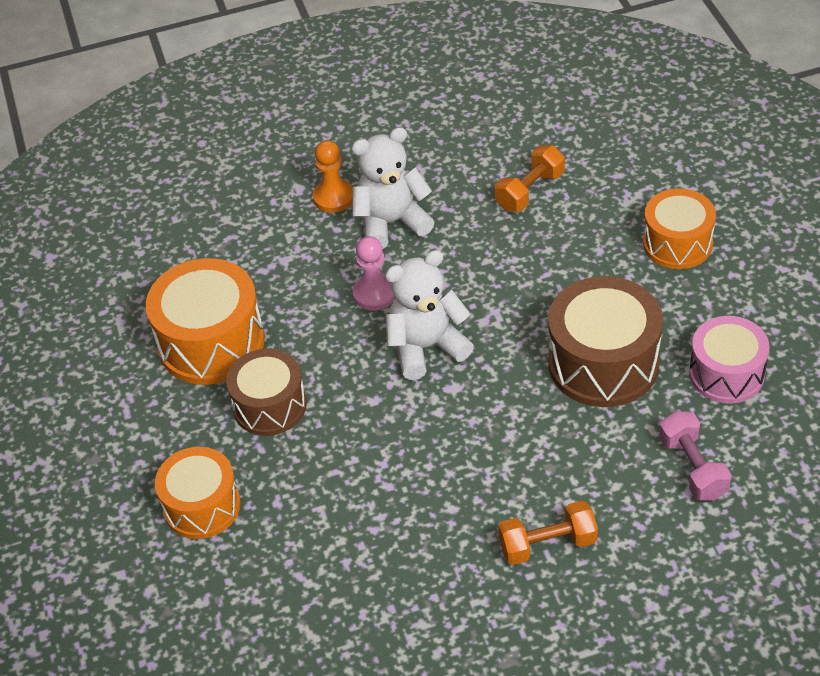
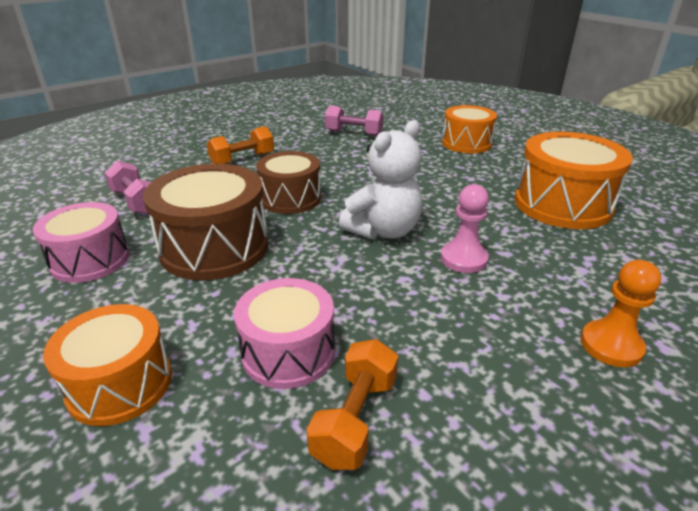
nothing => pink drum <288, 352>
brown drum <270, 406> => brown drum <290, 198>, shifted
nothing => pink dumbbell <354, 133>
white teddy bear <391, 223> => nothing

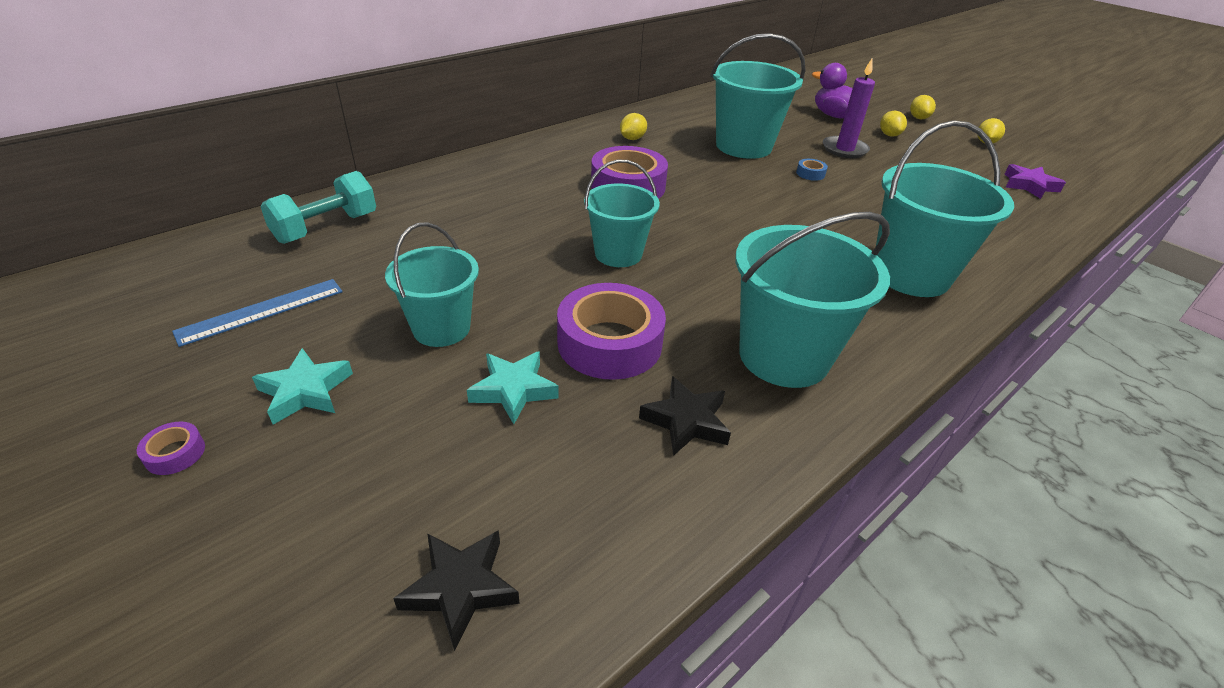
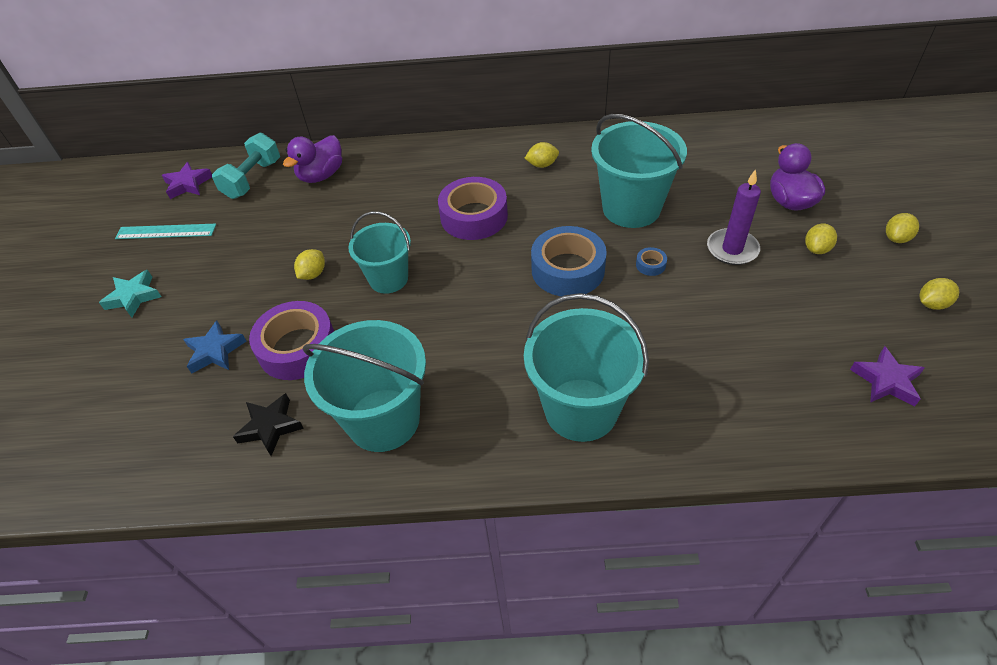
blue ruler <261, 311> => turquoise ruler <166, 232>
nothing => purple star <188, 184>
turquoise star <514, 390> => blue star <215, 351>
turquoise dumbbell <326, 228> => turquoise dumbbell <252, 179>, 60 degrees counterclockwise
nothing => purple duck <321, 175>
nothing => yellow lemon <313, 274>
nothing => blue tape <568, 269>
purple tape <175, 453> => nothing
turquoise bucket <441, 328> => nothing
black star <460, 588> => nothing

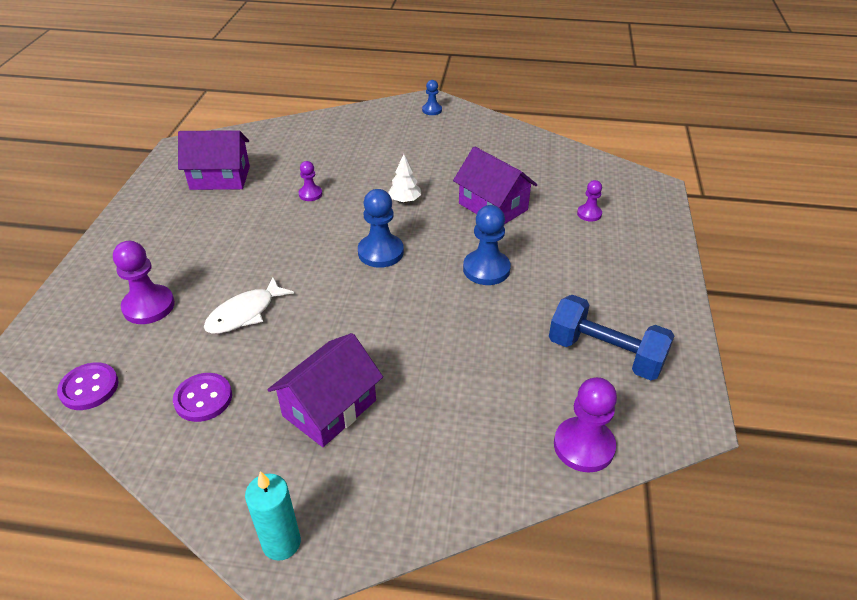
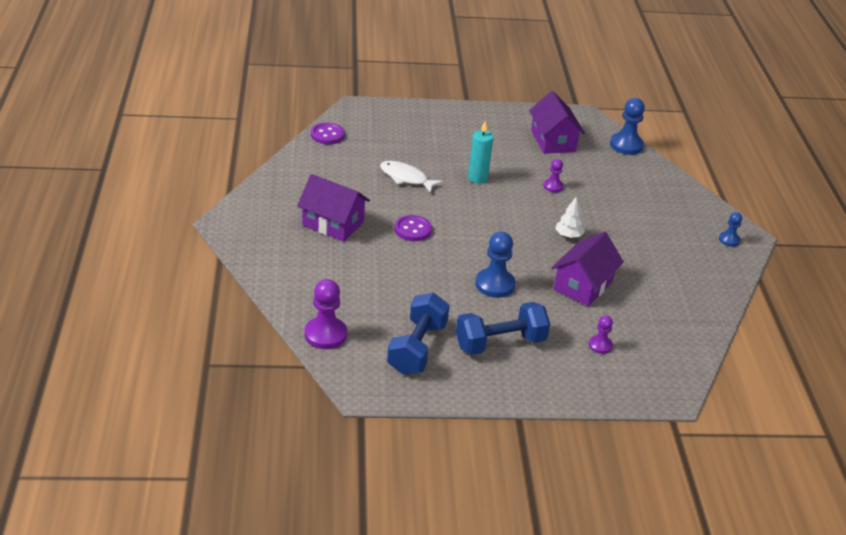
purple button <203, 398> => purple button <412, 229>, shifted
nothing => blue dumbbell <500, 343>
turquoise candle <281, 543> => turquoise candle <477, 178>, shifted
blue pawn <380, 252> => blue pawn <626, 145>, shifted
purple pawn <148, 306> => nothing

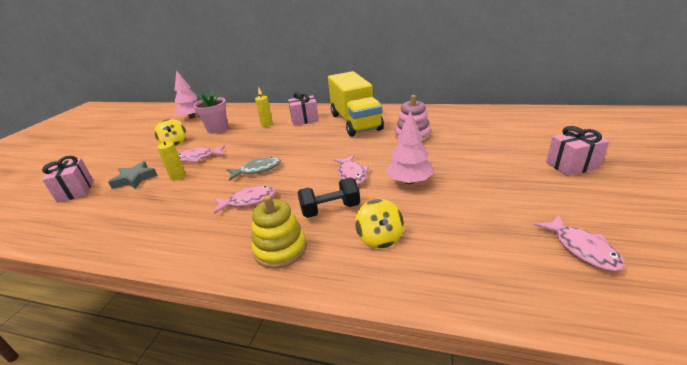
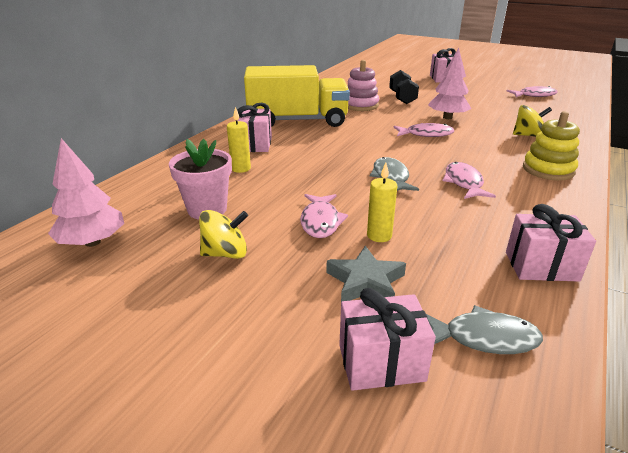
black dumbbell <330, 209> => black dumbbell <402, 98>, shifted
nothing => grey fish <484, 338>
nothing => pink gift <541, 266>

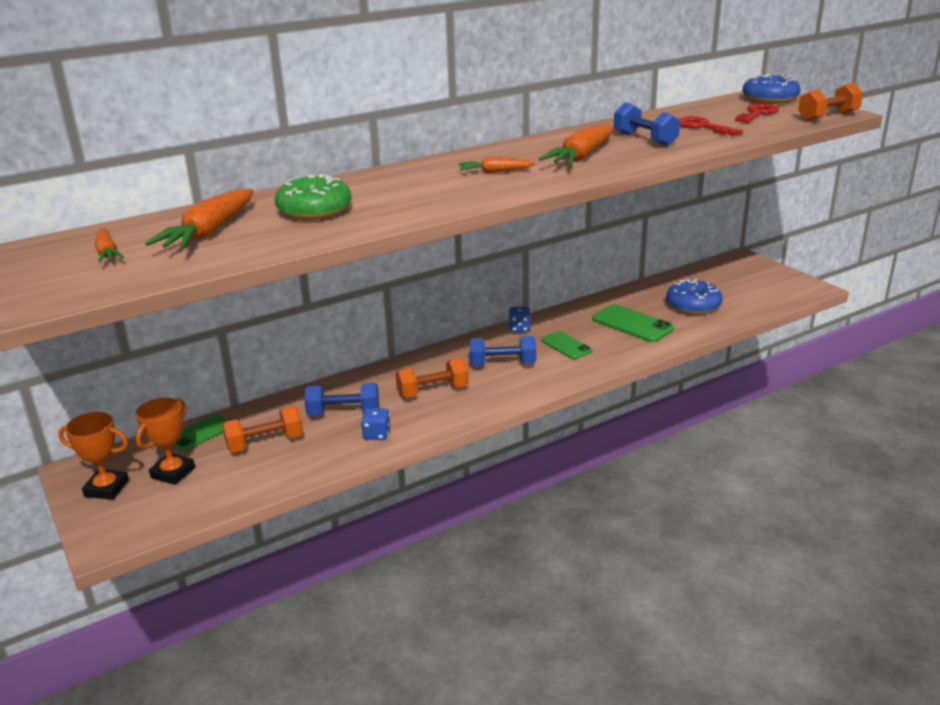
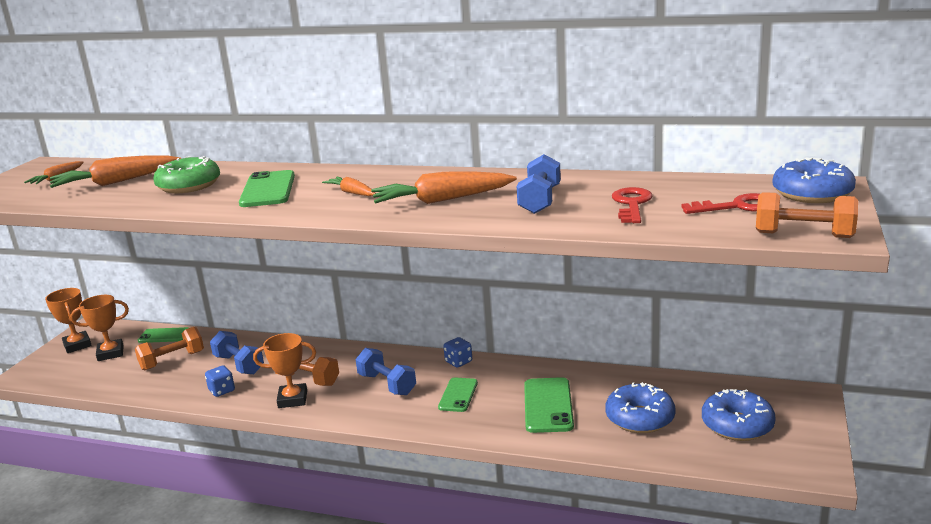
orange dumbbell <265, 443> => orange dumbbell <172, 360>, 60 degrees counterclockwise
nothing => green phone <268, 190>
nothing => orange trophy <292, 399>
nothing => blue donut <737, 425>

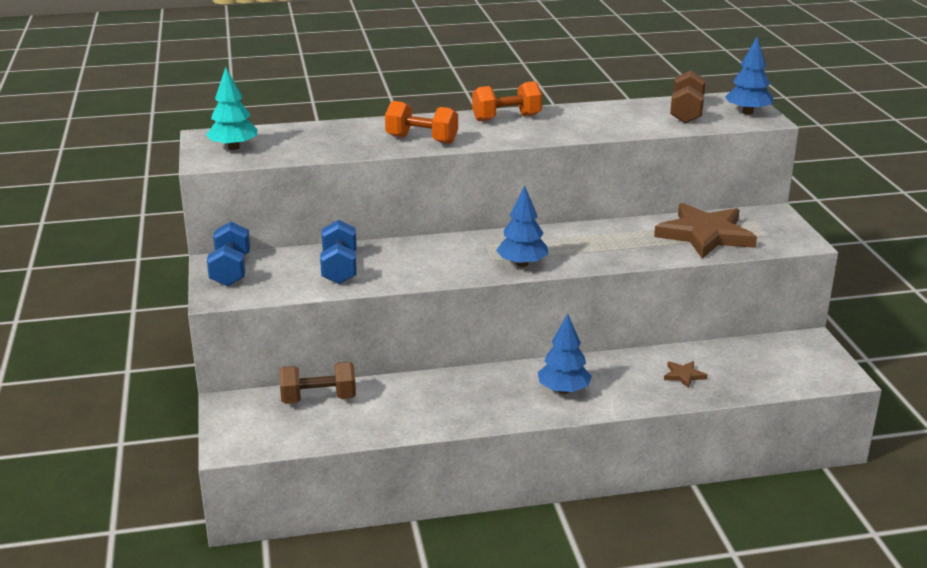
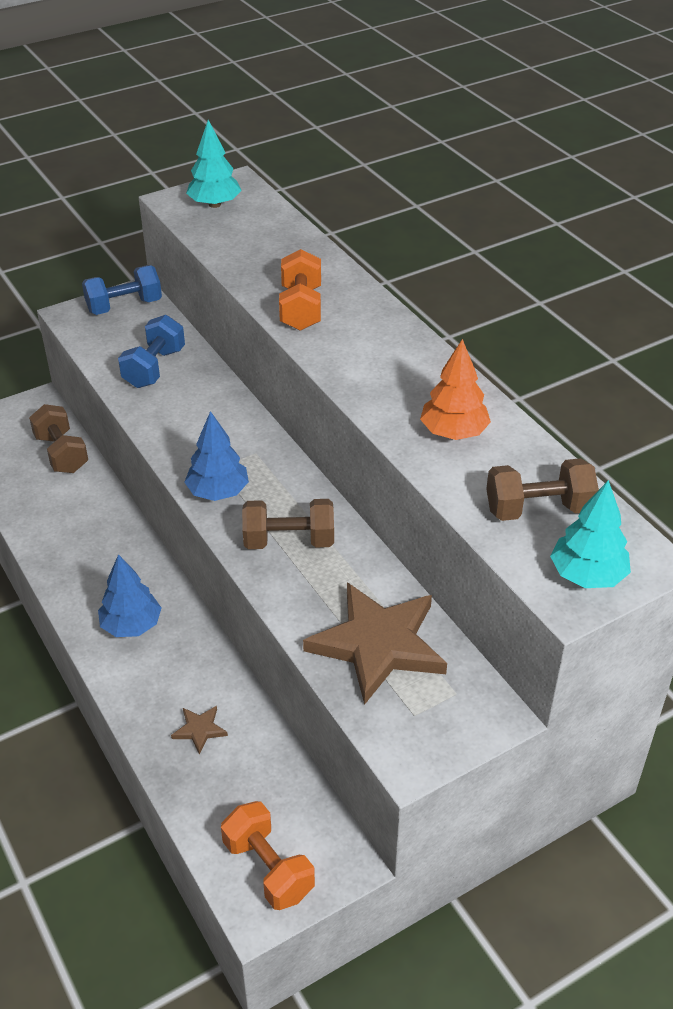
blue dumbbell <339, 268> => blue dumbbell <154, 368>, 45 degrees counterclockwise
orange dumbbell <506, 118> => orange dumbbell <268, 868>, shifted
nothing => brown dumbbell <289, 541>
nothing => orange tree <453, 432>
blue tree <747, 112> => turquoise tree <587, 575>

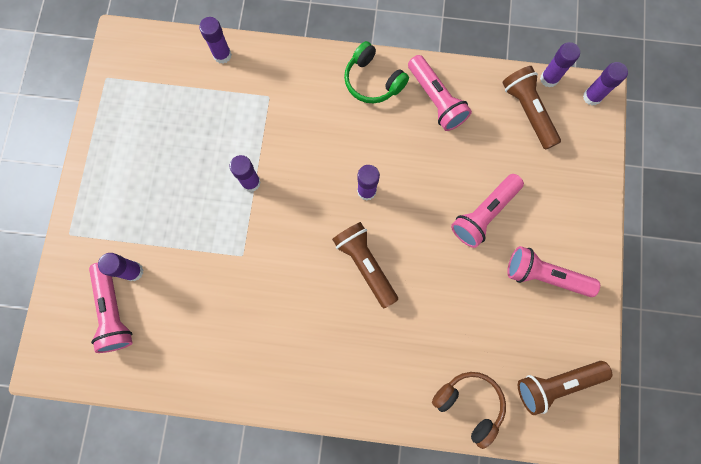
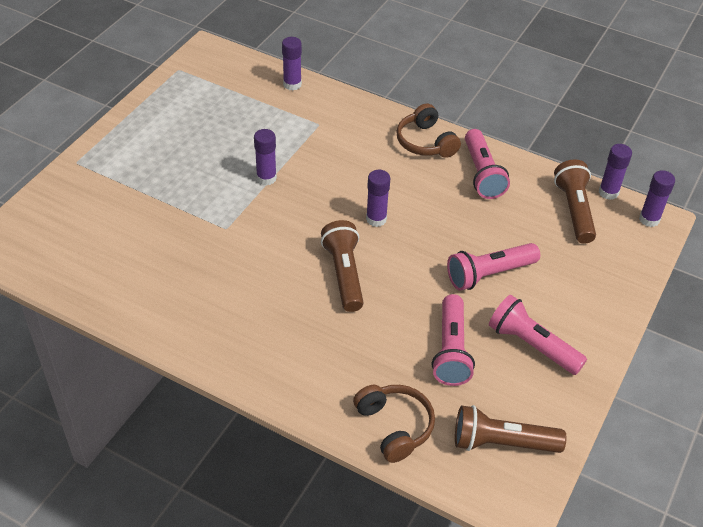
green headphones <372, 81> => brown headphones <425, 142>
pink flashlight <114, 311> => pink flashlight <451, 350>, shifted
purple glue stick <133, 271> => nothing

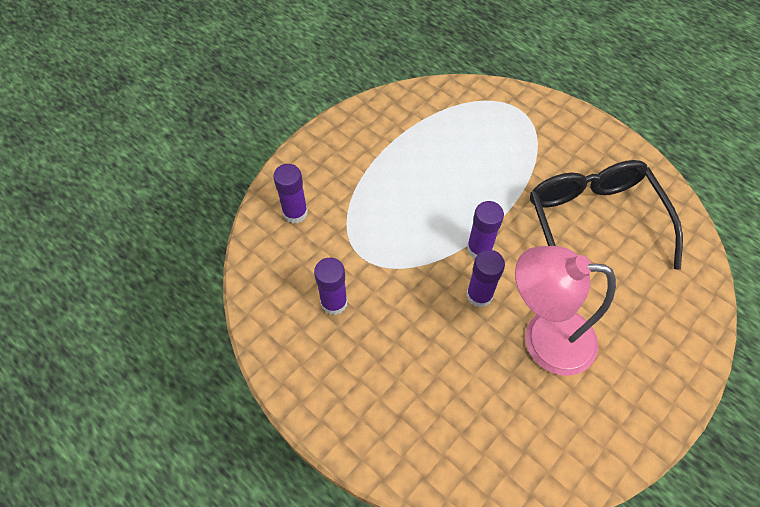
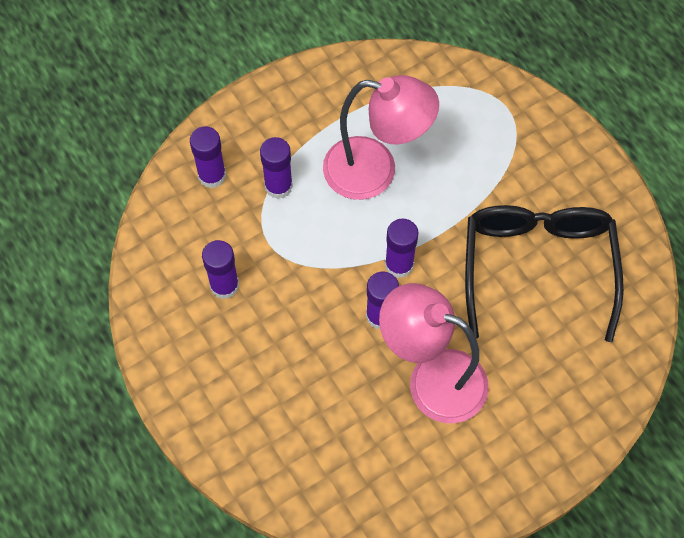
nothing => purple glue stick <278, 186>
nothing => pink lamp <375, 171>

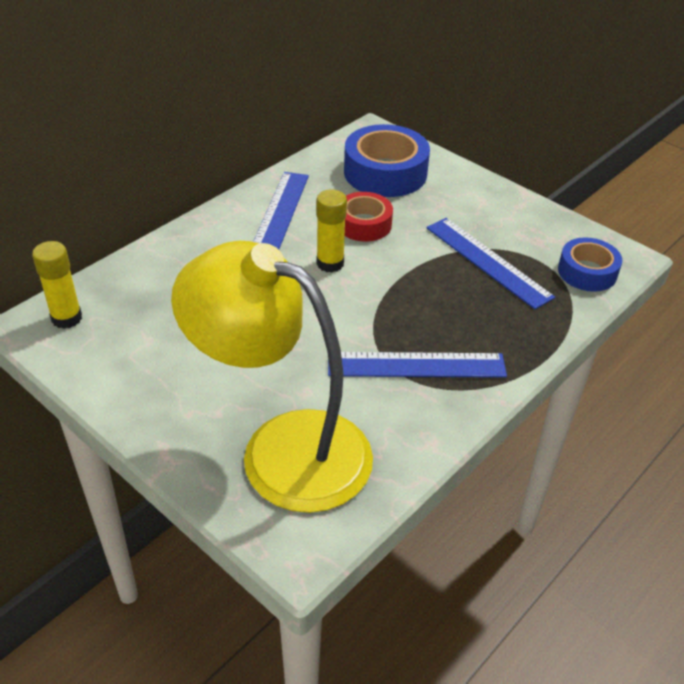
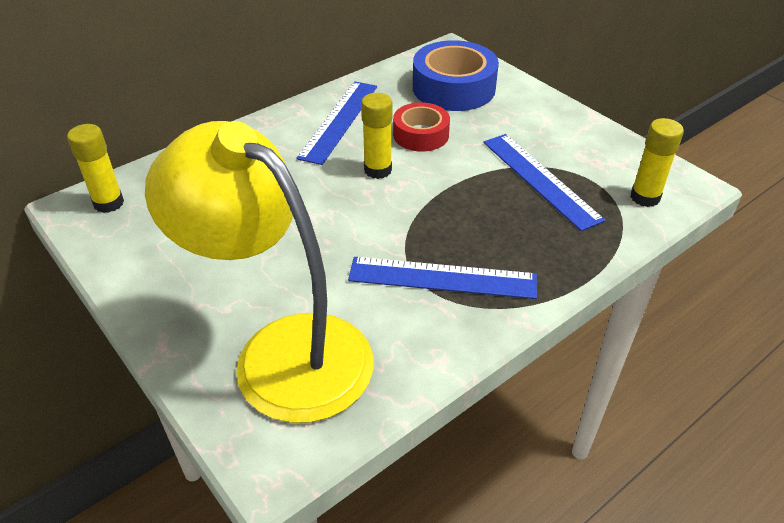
blue tape <587, 272> => yellow glue stick <645, 197>

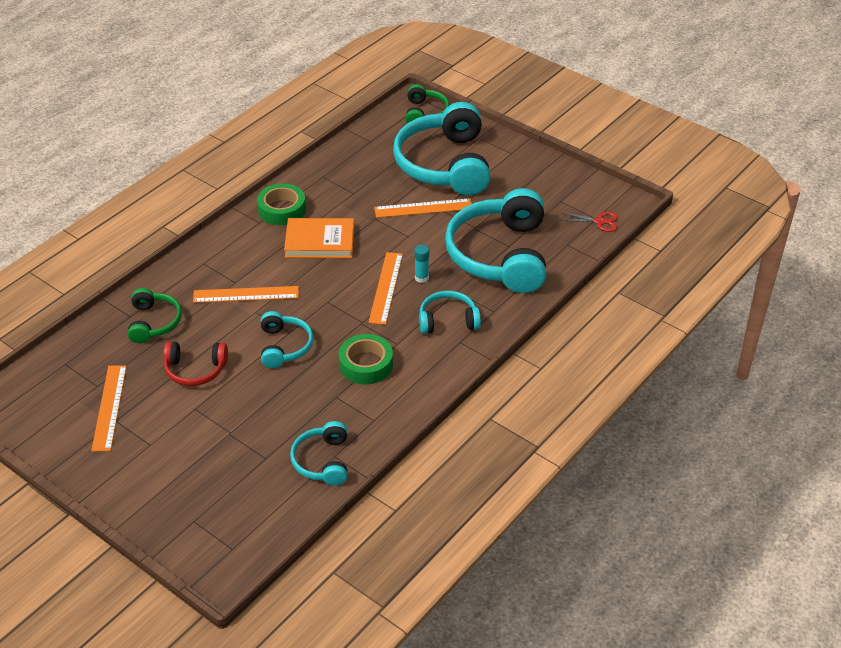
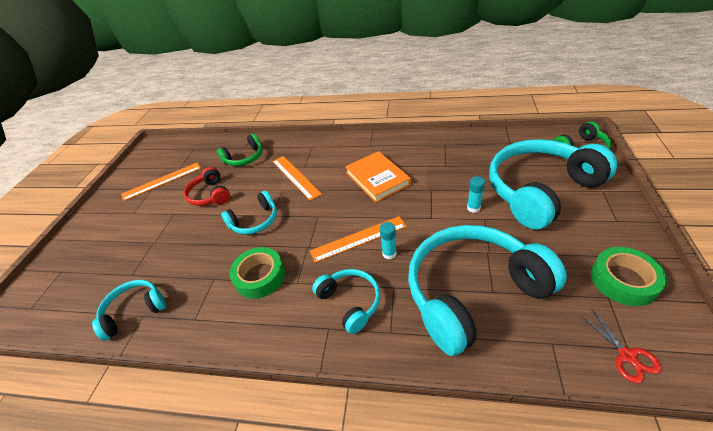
orange ruler <423, 208> => turquoise glue stick <473, 208>
green tape <282, 210> => green tape <623, 280>, shifted

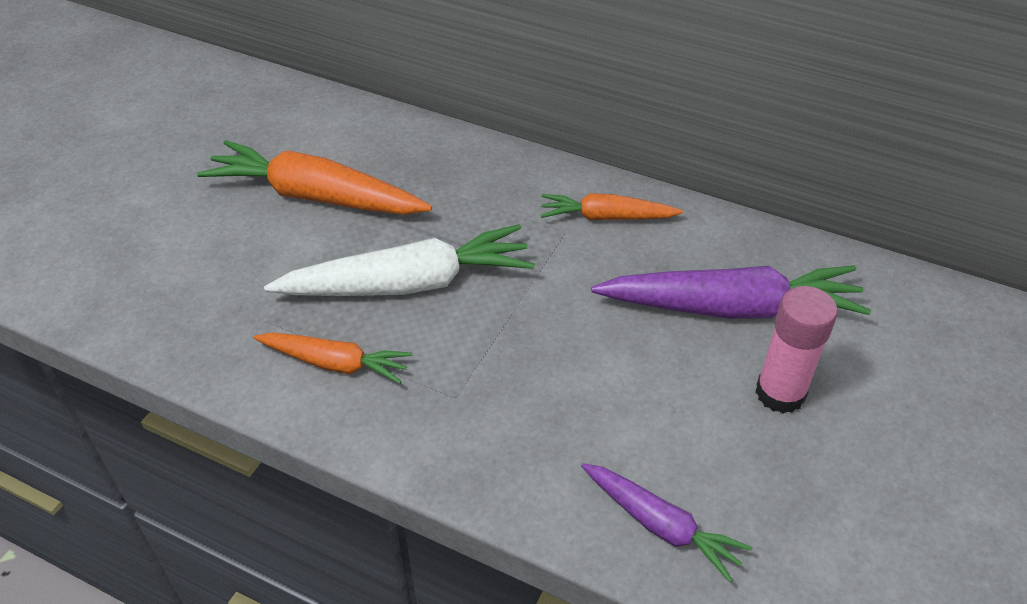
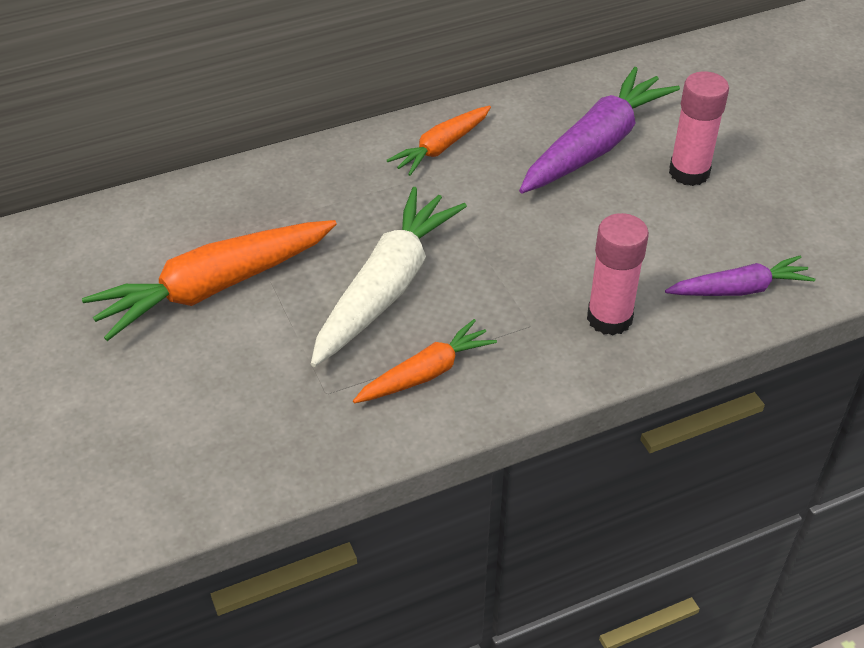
nothing => pink glue stick <609, 318>

